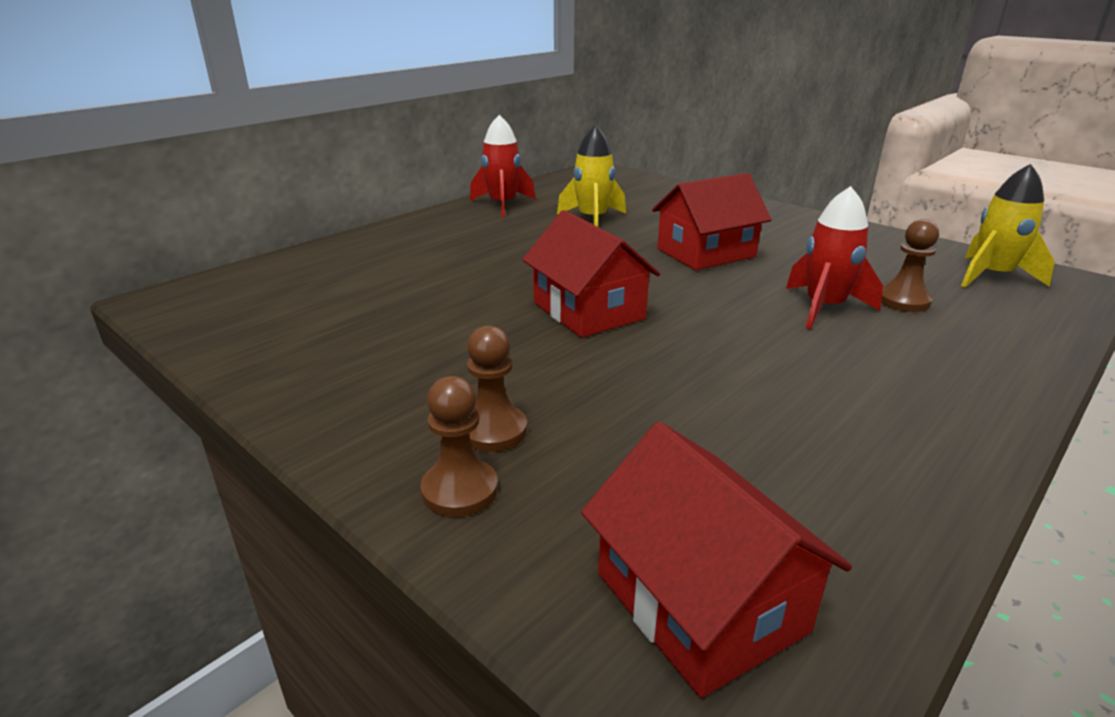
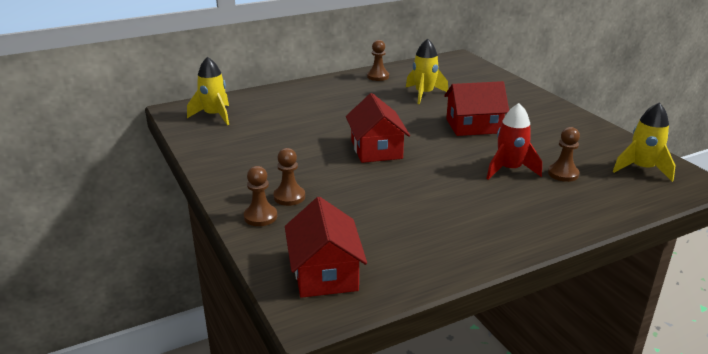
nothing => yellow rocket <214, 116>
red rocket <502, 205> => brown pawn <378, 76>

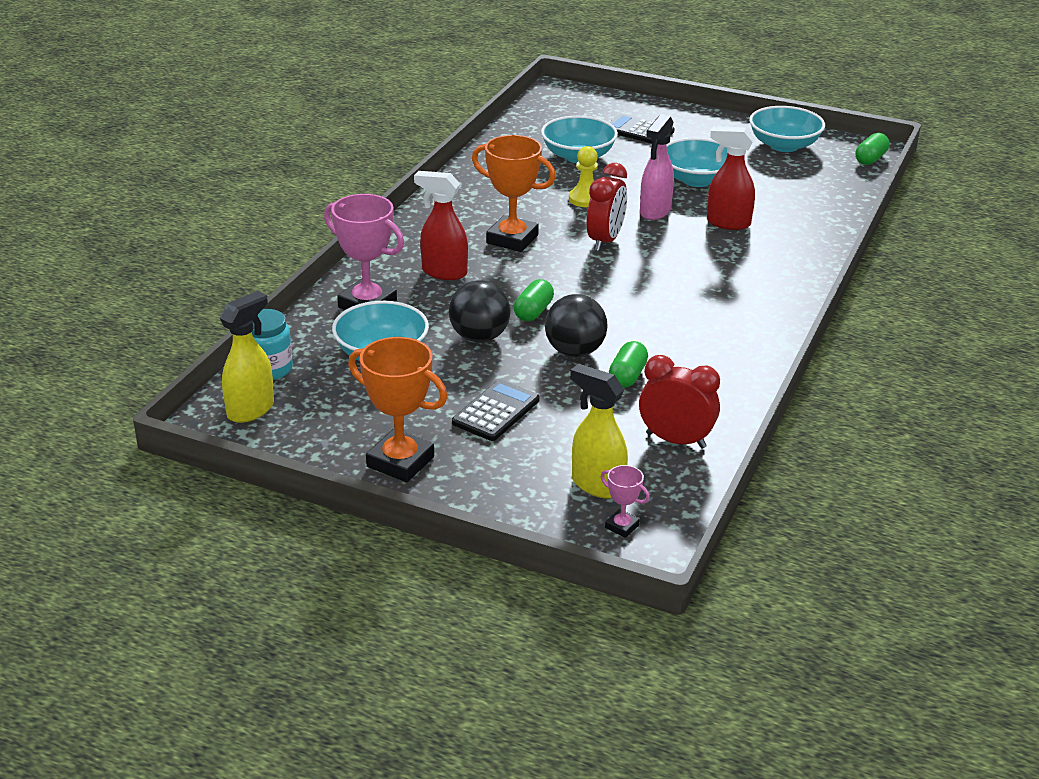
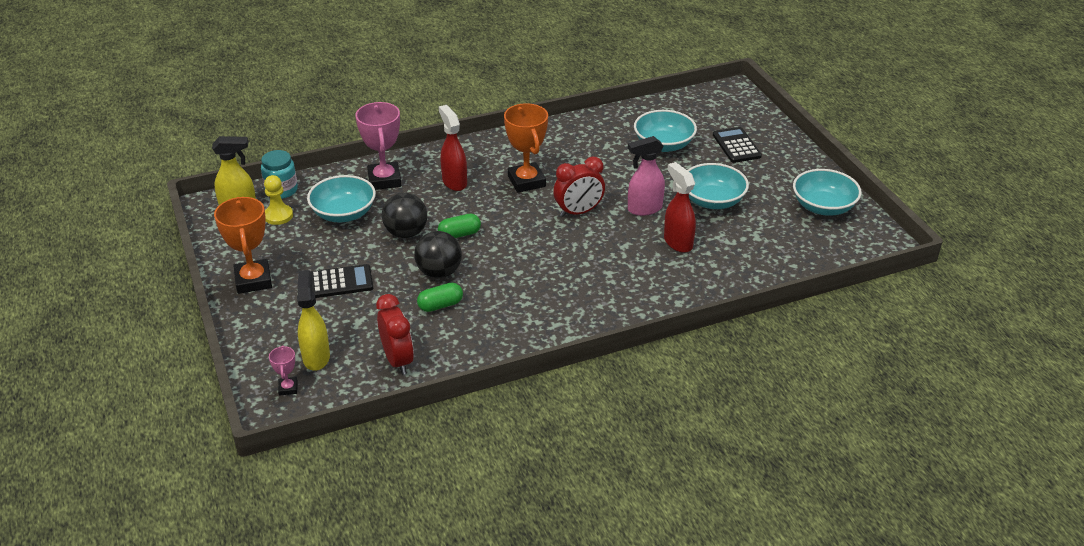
yellow pawn <585, 199> => yellow pawn <278, 216>, shifted
green capsule <870, 159> => nothing

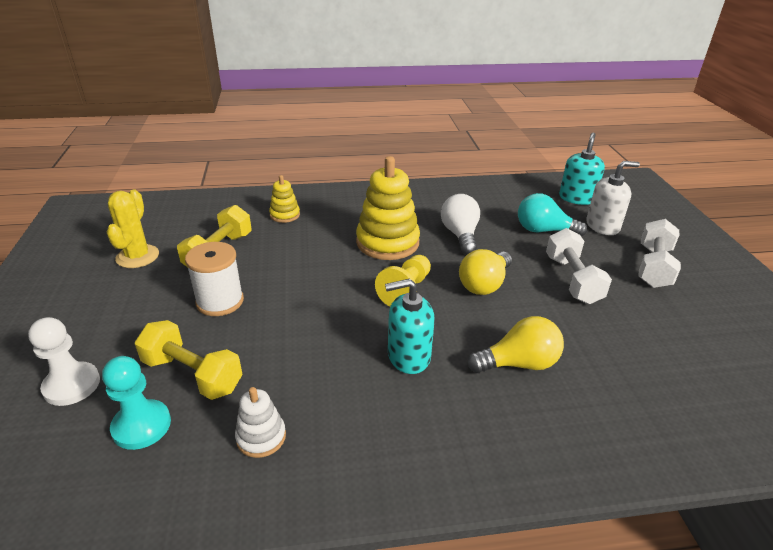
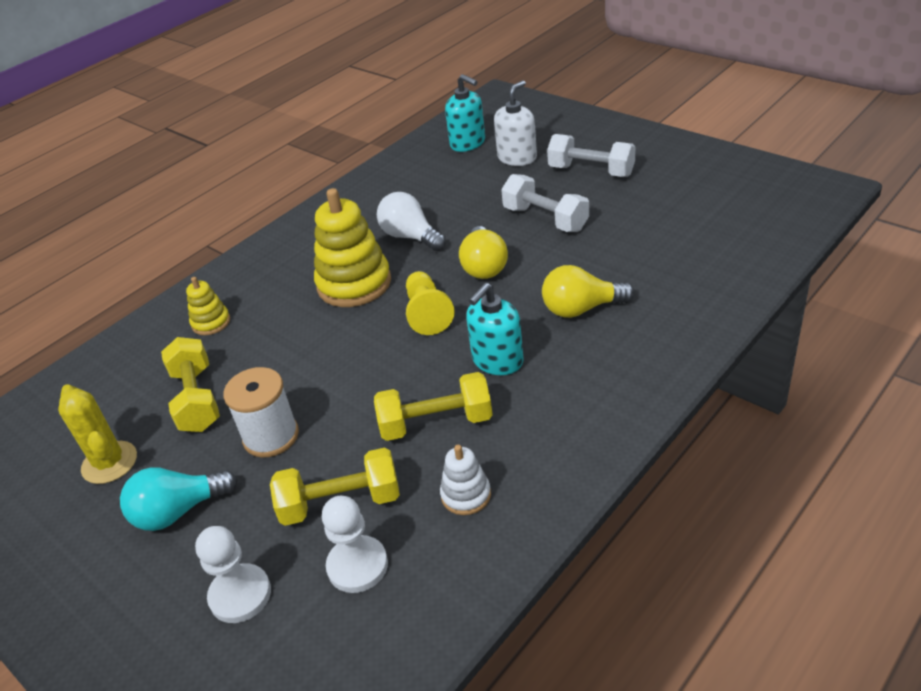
turquoise light bulb <543, 231> => turquoise light bulb <178, 511>, shifted
turquoise pawn <141, 426> => white pawn <357, 566>
nothing => yellow dumbbell <436, 423>
turquoise soap dispenser <576, 198> => turquoise soap dispenser <468, 143>, 150 degrees clockwise
yellow light bulb <518, 363> => yellow light bulb <581, 309>, 135 degrees counterclockwise
white dumbbell <653, 267> => white dumbbell <591, 171>, 45 degrees counterclockwise

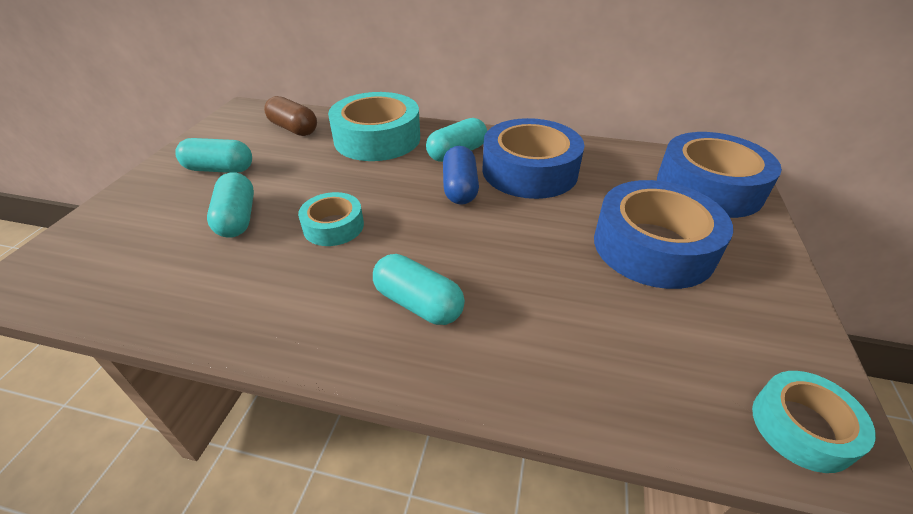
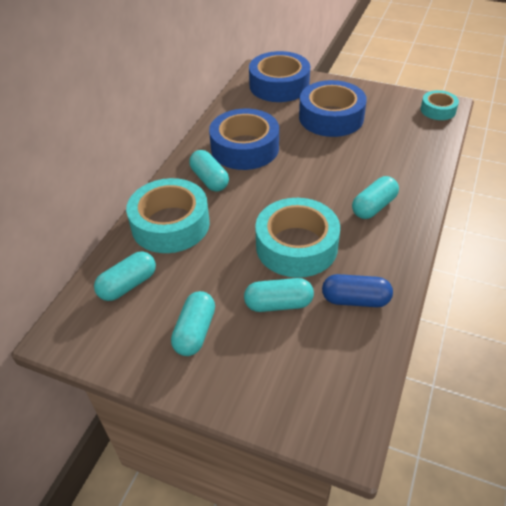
brown capsule <293, 128> => turquoise capsule <128, 285>
turquoise tape <333, 226> => turquoise tape <296, 246>, x1.86
blue capsule <460, 188> => blue capsule <355, 300>, shifted

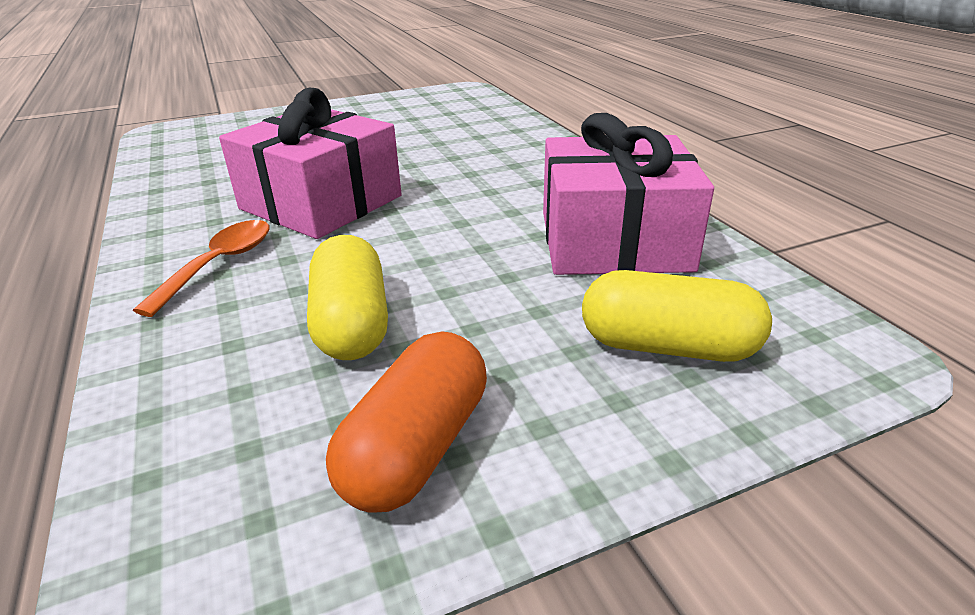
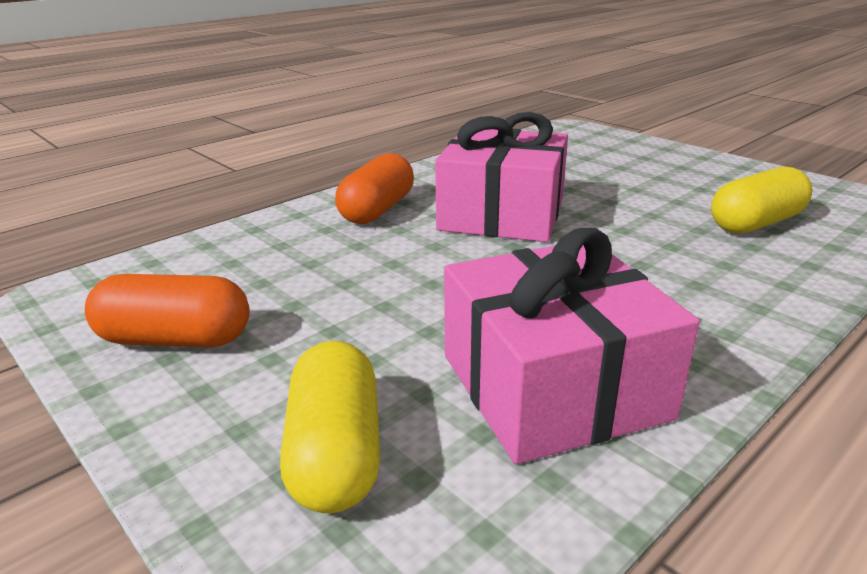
orange spoon <219, 265> => orange capsule <377, 210>
yellow capsule <352, 323> => yellow capsule <755, 223>, shifted

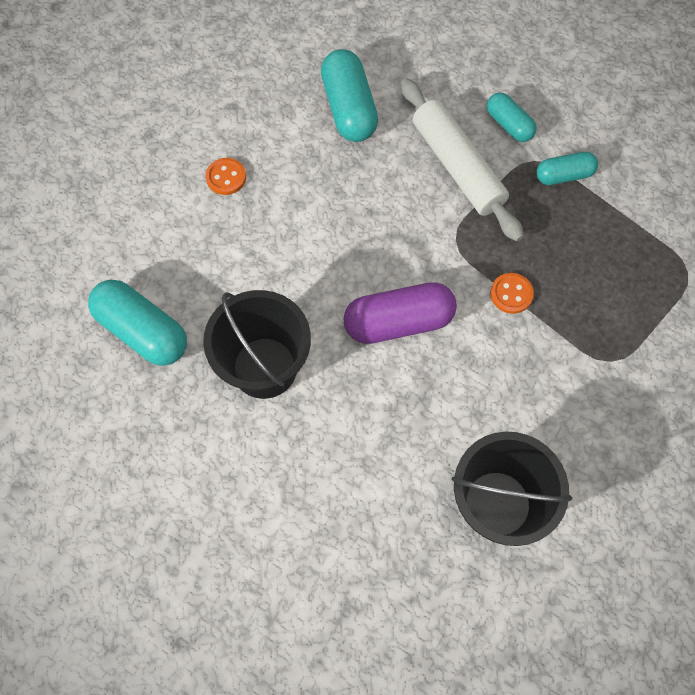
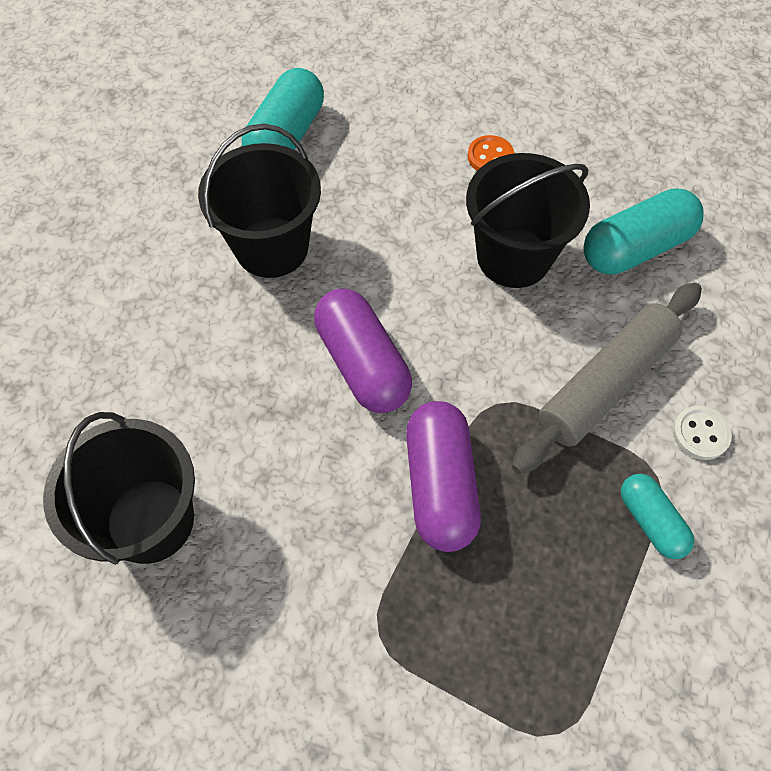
orange button <511, 294> => purple capsule <440, 485>
nothing => black bucket <513, 257>
white rolling pin <457, 166> => grey rolling pin <606, 383>
turquoise capsule <509, 125> => white button <700, 434>

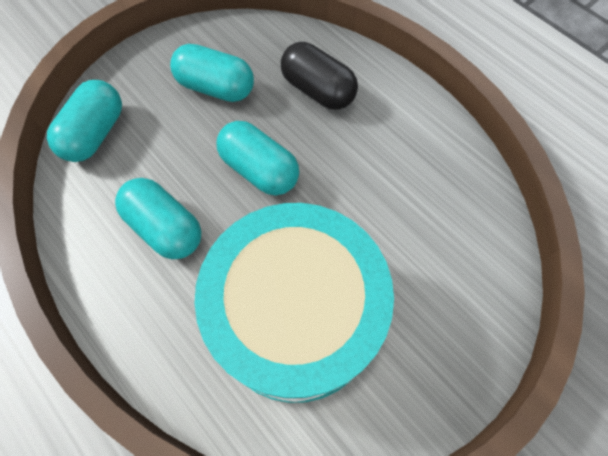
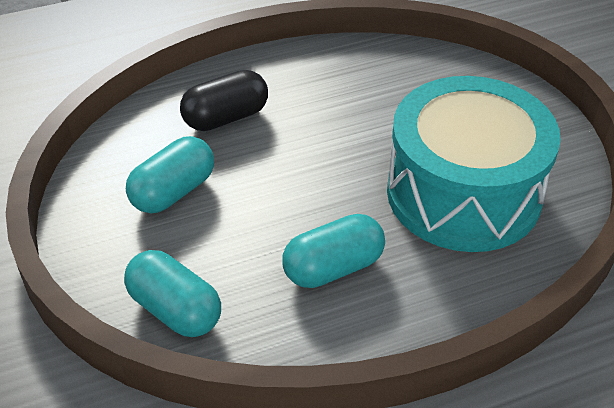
turquoise capsule <259, 170> => nothing

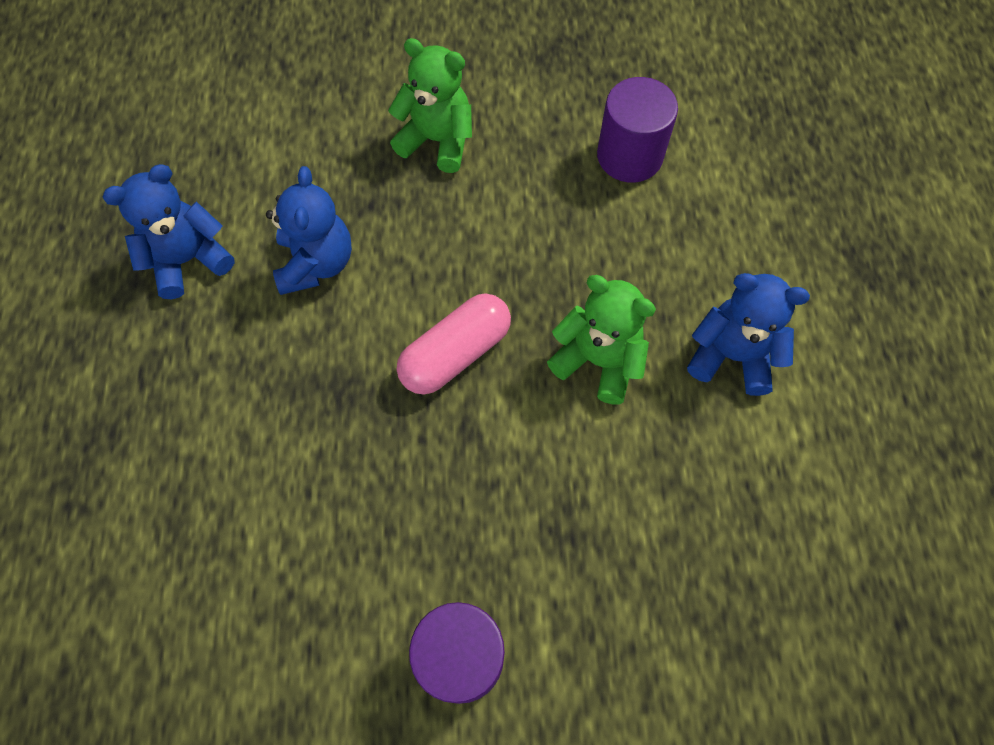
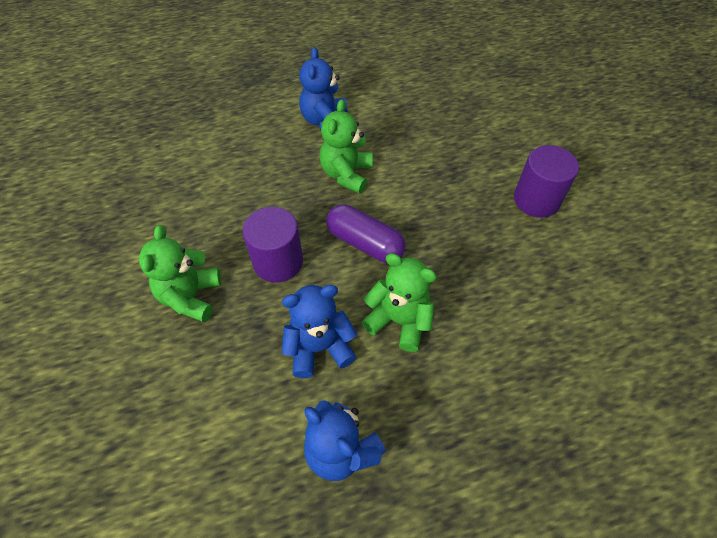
purple cylinder <629, 156> => purple cylinder <278, 262>, shifted
pink capsule <455, 353> => purple capsule <365, 243>
nothing => green teddy bear <399, 321>

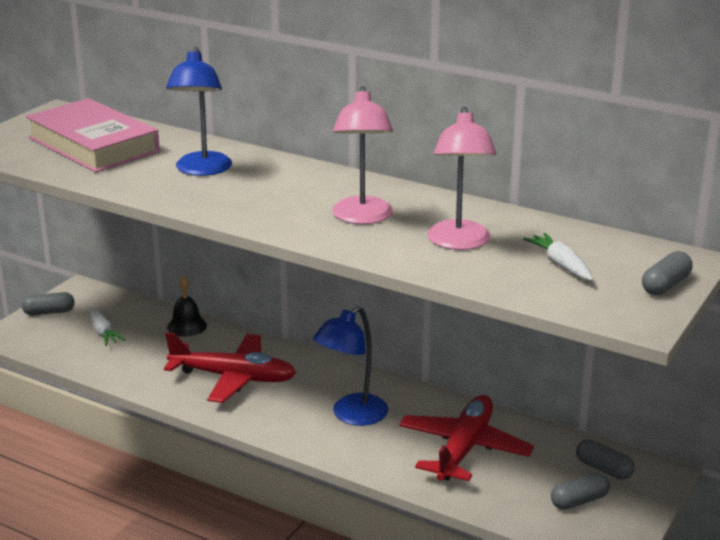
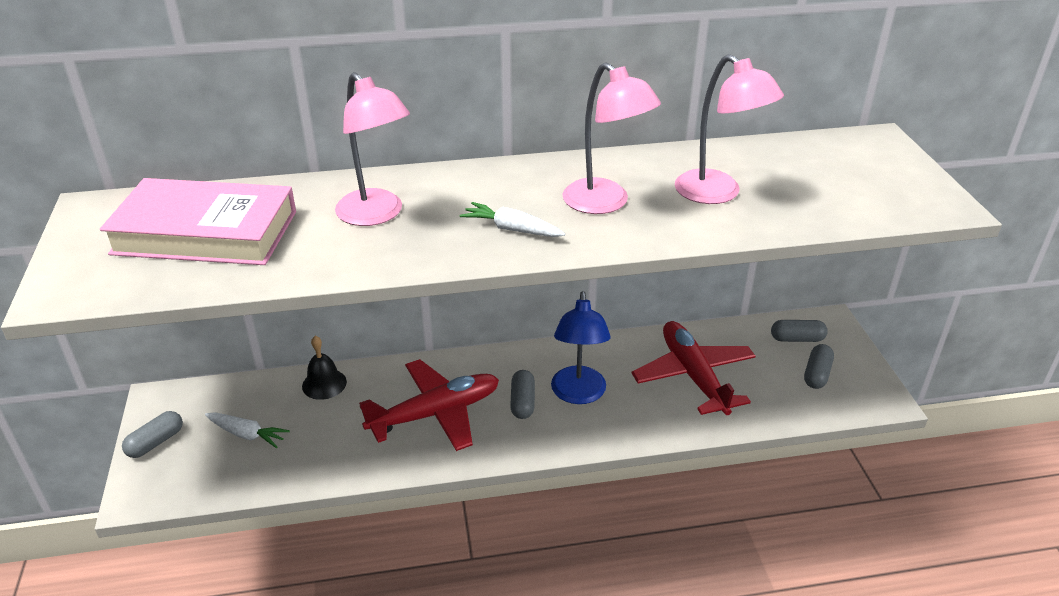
blue lamp <202, 170> => pink lamp <376, 215>
white carrot <560, 264> => white carrot <511, 229>, shifted
grey capsule <665, 285> => grey capsule <522, 402>, shifted

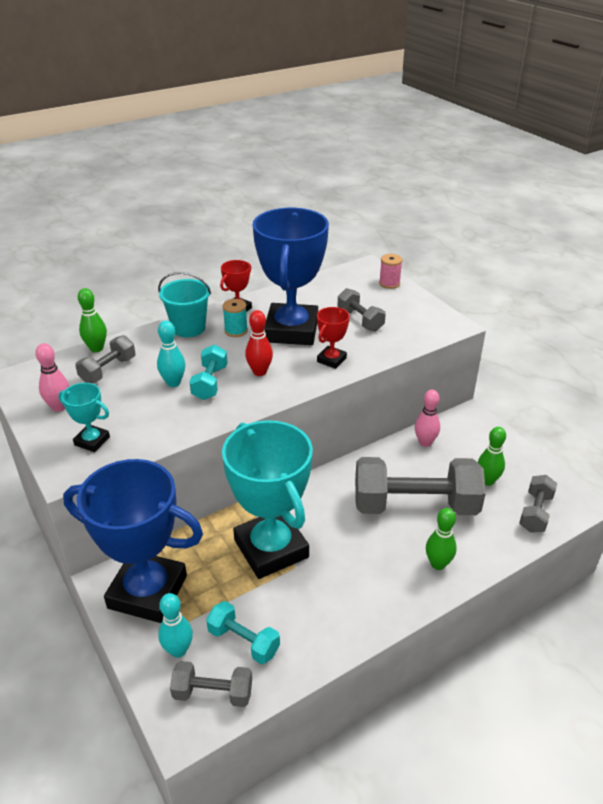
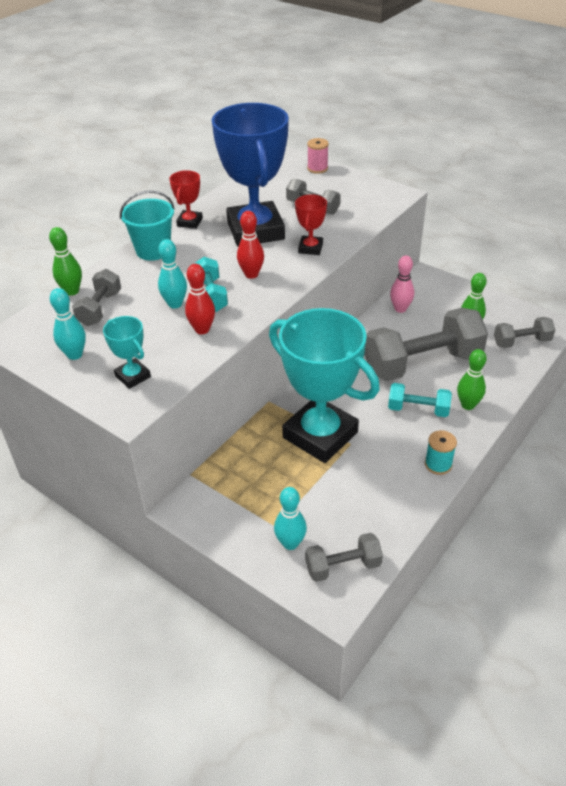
pink bowling pin <59, 407> => turquoise bowling pin <74, 354>
turquoise trophy <92, 441> => turquoise trophy <133, 376>, 45 degrees clockwise
nothing => red bowling pin <202, 329>
turquoise dumbbell <243, 641> => turquoise dumbbell <418, 409>, shifted
turquoise spool <236, 331> => turquoise spool <438, 464>, shifted
grey dumbbell <535, 513> => grey dumbbell <521, 342>, 75 degrees clockwise
blue trophy <147, 592> => nothing

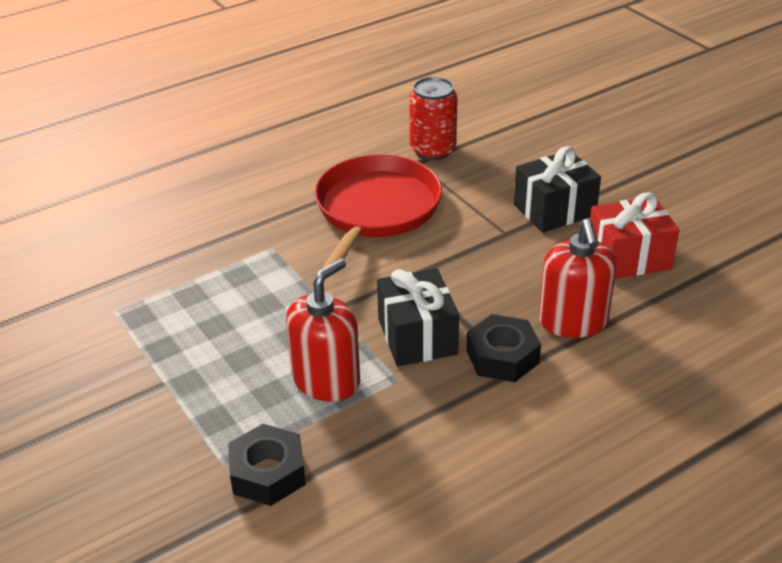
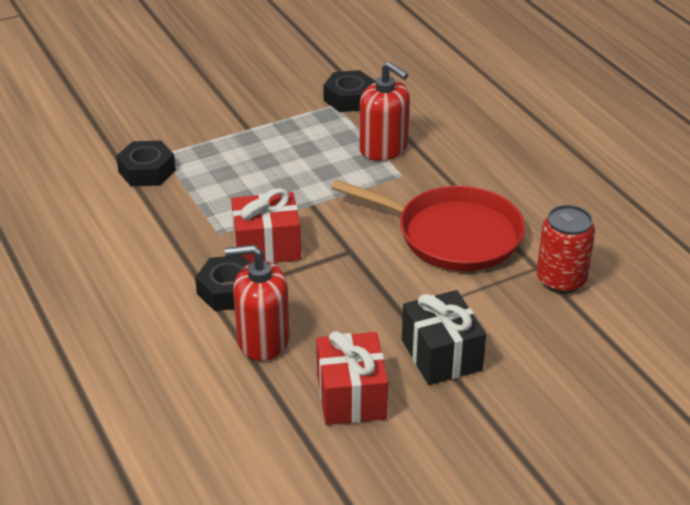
black gift <417, 336> => red gift <267, 246>
nothing => black nut <349, 98>
red soap dispenser <326, 380> => red soap dispenser <384, 148>, shifted

